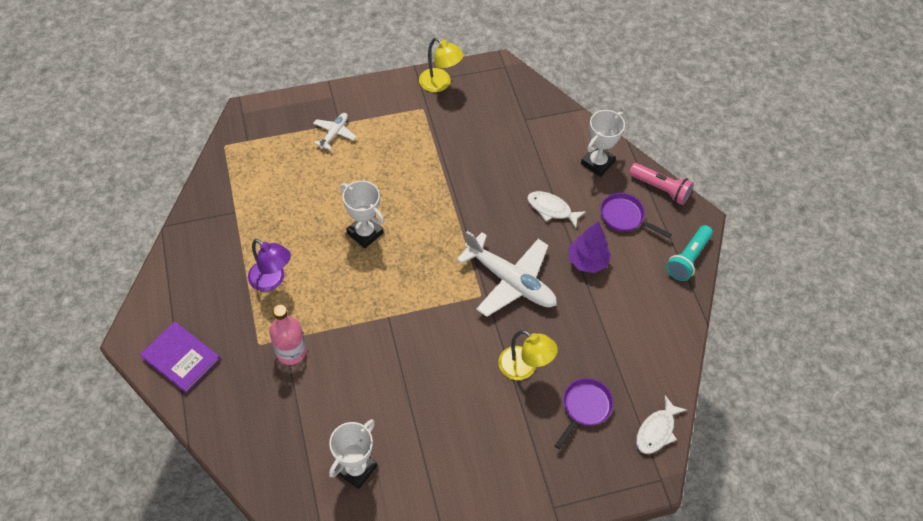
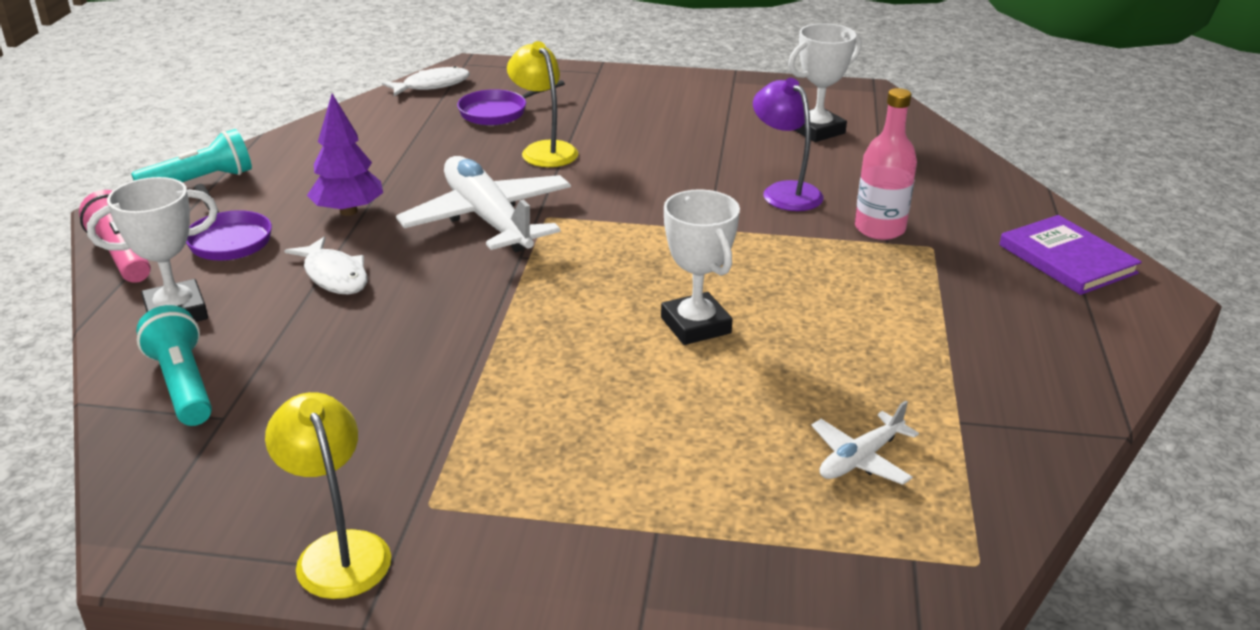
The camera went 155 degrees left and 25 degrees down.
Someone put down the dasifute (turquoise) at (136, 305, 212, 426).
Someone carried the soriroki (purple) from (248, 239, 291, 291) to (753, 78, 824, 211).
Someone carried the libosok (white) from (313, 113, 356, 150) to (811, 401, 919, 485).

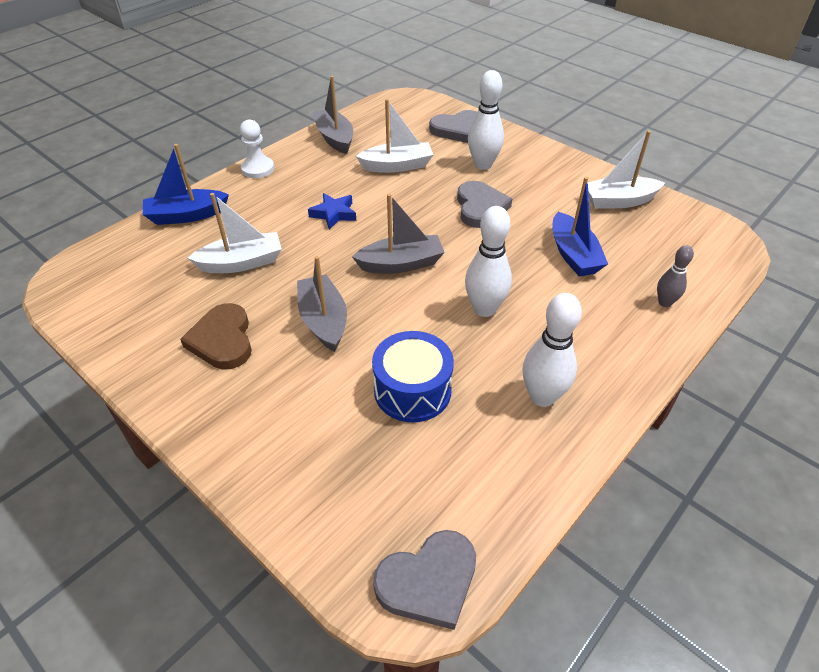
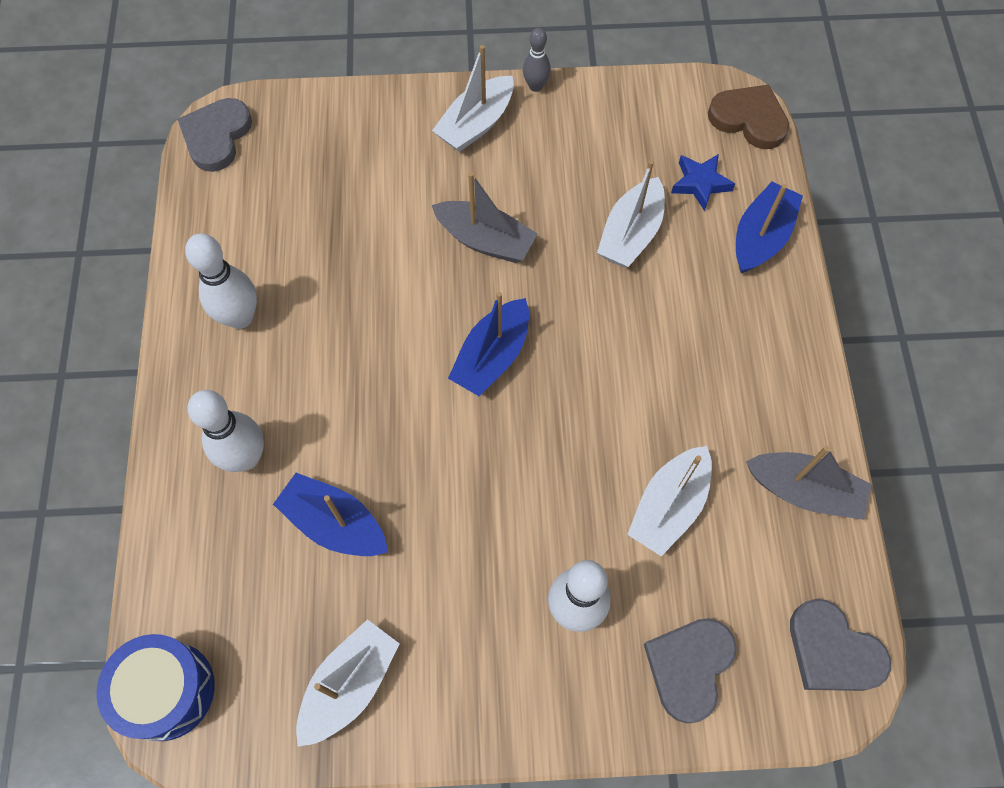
The camera went 135 degrees right and 20 degrees up.
Someone carried the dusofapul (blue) from (372, 331, 454, 422) to (96, 634, 215, 741).
Someone carried the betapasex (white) from (465, 206, 512, 317) to (187, 390, 264, 472).
Someone put down the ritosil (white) at (432, 45, 514, 152).
Someone repainted the ritosil (grey) at (352, 194, 445, 274), which became the ritosil (blue) at (448, 292, 529, 396).
Someone carried the betapasex (grey) from (657, 245, 694, 307) to (523, 28, 551, 92).
Someone carried the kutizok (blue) from (308, 193, 356, 230) to (671, 154, 735, 211).
Someone carried the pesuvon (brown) from (180, 303, 252, 370) to (708, 85, 789, 149).
Someone carried the pesuvon (grey) from (457, 181, 512, 228) to (790, 599, 891, 691).
Someone took away the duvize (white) at (240, 120, 274, 178).

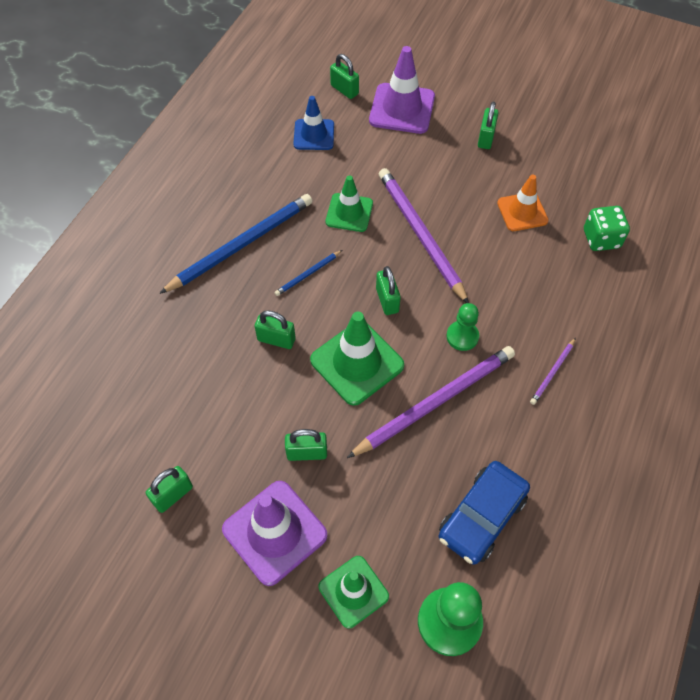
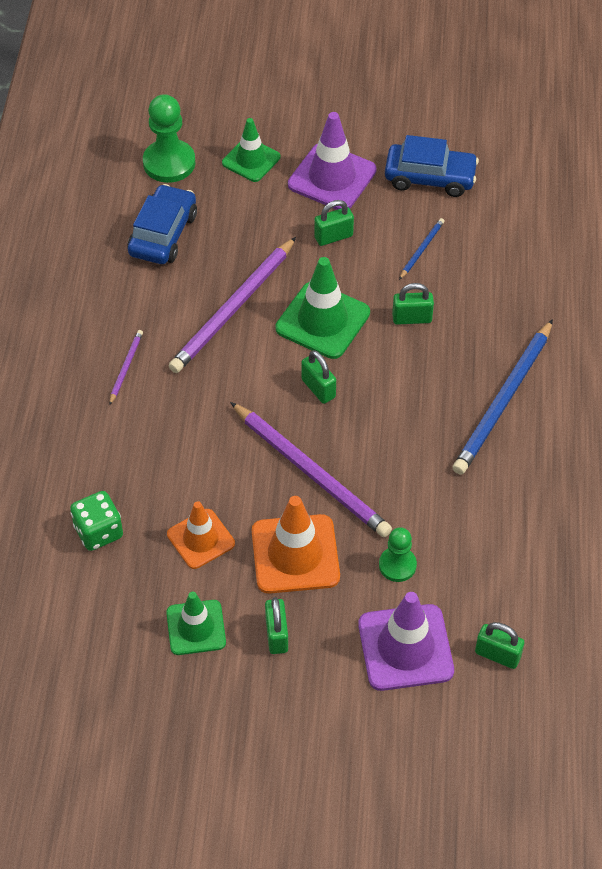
The camera went 160 degrees right and 5 degrees down.
Someone carried the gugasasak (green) from (326, 175, 373, 232) to (166, 592, 226, 655).
Someone put down the gugasasak (orange) at (252, 496, 340, 594).
Someone carried the duvize (green) from (446, 303, 479, 351) to (379, 527, 417, 582).
Someone swapped the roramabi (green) at (146, 466, 193, 513) for the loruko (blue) at (385, 135, 479, 197).
Someone carried the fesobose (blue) from (274, 250, 342, 296) to (399, 218, 445, 280).
Someone took away the gugasasak (blue) at (293, 96, 334, 150).

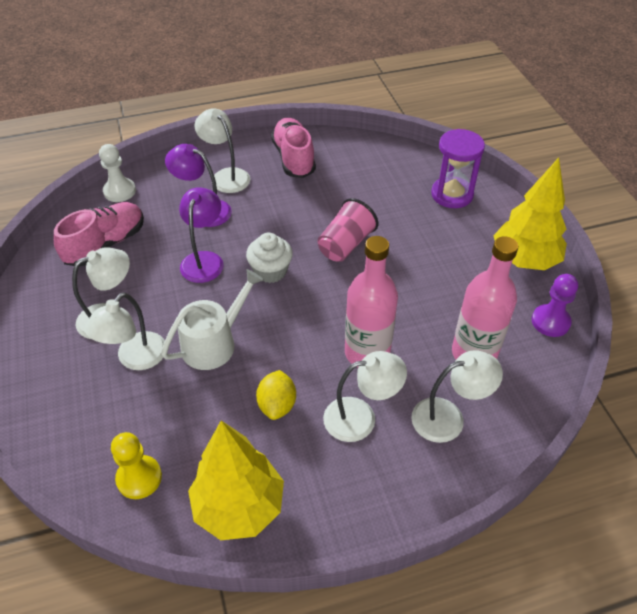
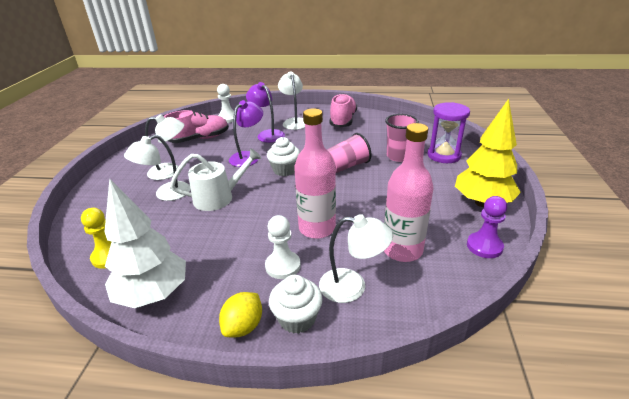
The camera went 25 degrees right and 15 degrees down.
Someone repainted the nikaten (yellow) at (188, 420, 284, 540), which became the nikaten (white) at (105, 178, 186, 308).
Someone carried the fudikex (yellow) from (256, 370, 296, 420) to (219, 292, 262, 337).
Someone swapped the soriroki (white) at (323, 351, 407, 442) for the duvize (white) at (265, 215, 301, 279).
Someone put down the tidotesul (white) at (269, 275, 323, 334).
Someone put down the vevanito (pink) at (385, 114, 419, 162).

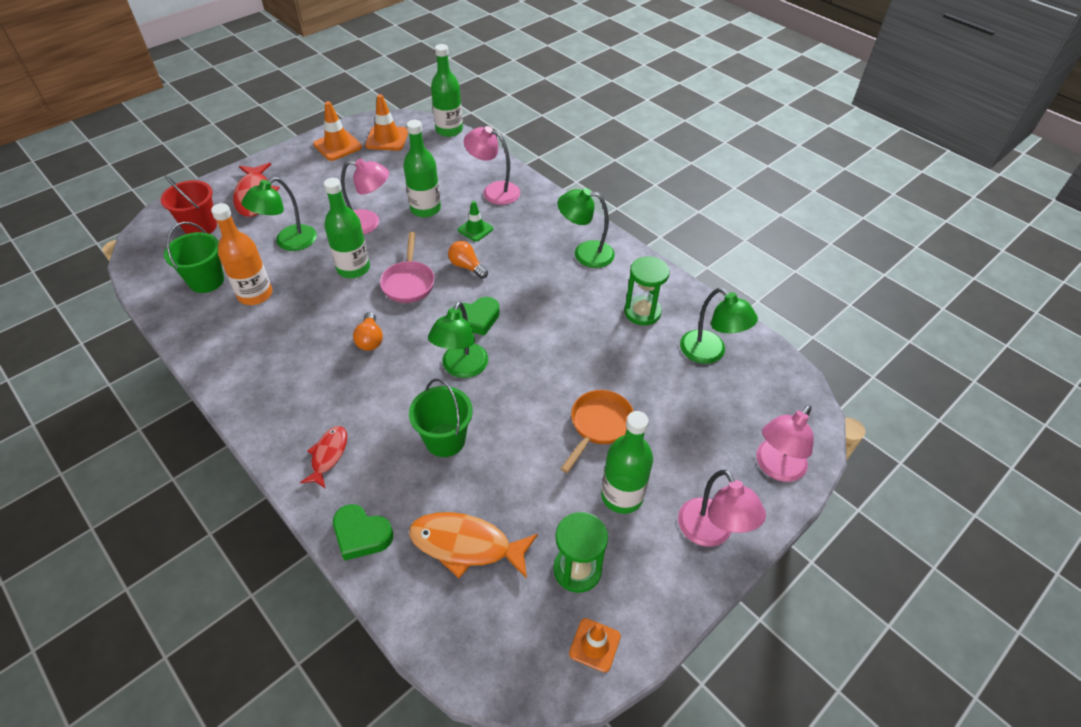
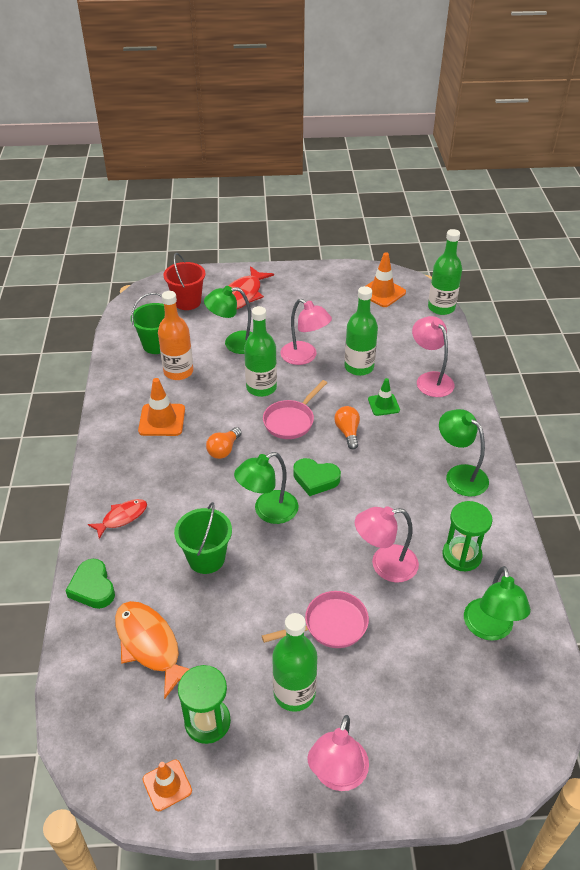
The camera went 40 degrees right and 5 degrees down.
Someone carried the gugasasak (orange) from (313, 101, 362, 161) to (138, 378, 185, 436).
Someone repainted the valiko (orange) at (560, 390, 634, 473), which became the valiko (pink) at (262, 591, 369, 648).
Someone carried the soriroki (pink) from (756, 405, 814, 482) to (355, 506, 419, 582).

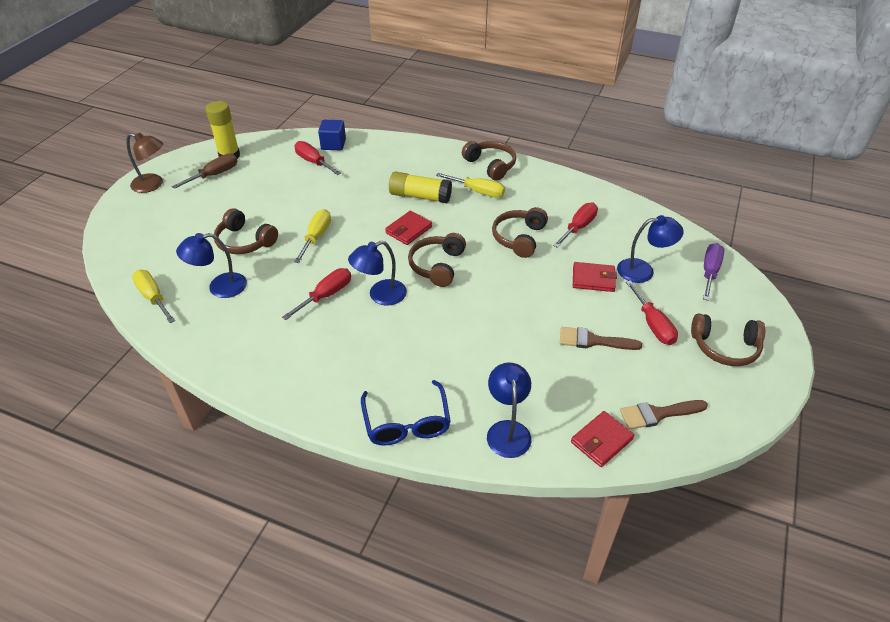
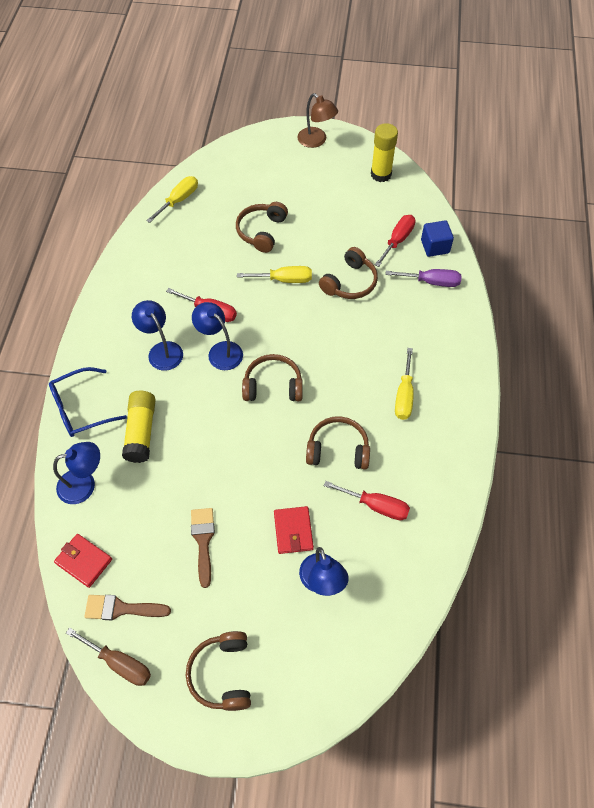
The camera went 75 degrees right and 15 degrees up.
Someone carried the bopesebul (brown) from (172, 153, 238, 189) to (66, 628, 151, 686).
Someone rotated the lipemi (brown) at (620, 400, 708, 429) by 60 degrees counterclockwise.
Someone carried the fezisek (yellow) from (389, 172, 452, 203) to (122, 391, 156, 463).
Someone carried the soriroki (blue) from (176, 233, 247, 298) to (132, 300, 183, 371).
Someone rotated the soriroki (brown) at (127, 132, 163, 193) by 45 degrees counterclockwise.
Someone carried the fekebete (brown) from (462, 141, 516, 181) to (319, 247, 378, 299).
Someone carried the bopesebul (purple) from (703, 243, 724, 301) to (385, 269, 462, 287).
Someone took away the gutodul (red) at (385, 211, 432, 245).
Someone took away the bopesebul (red) at (626, 280, 678, 345).

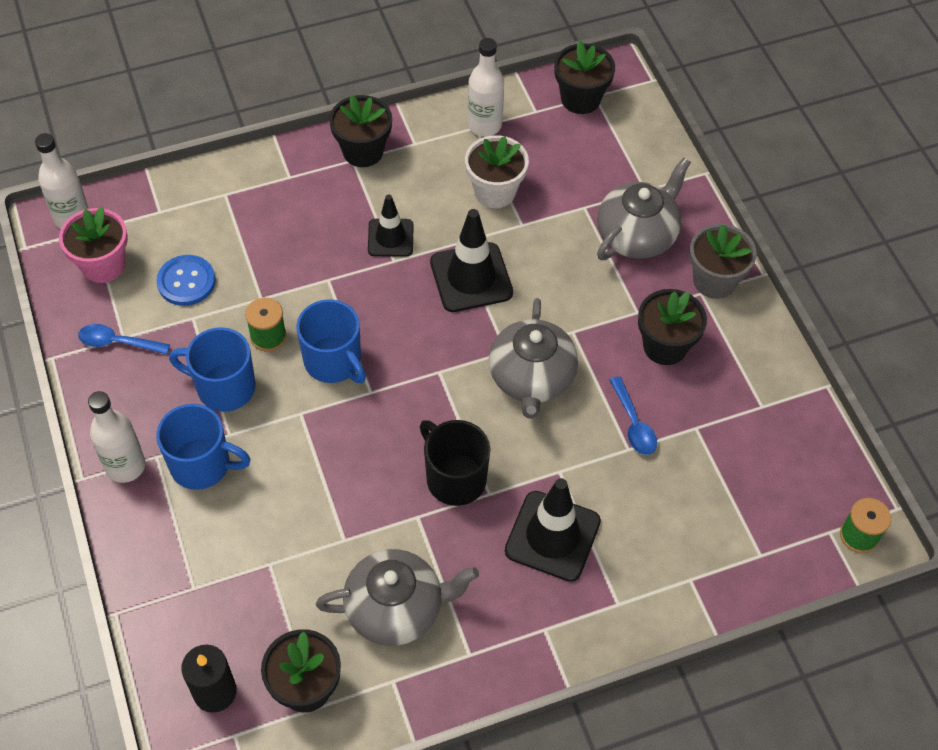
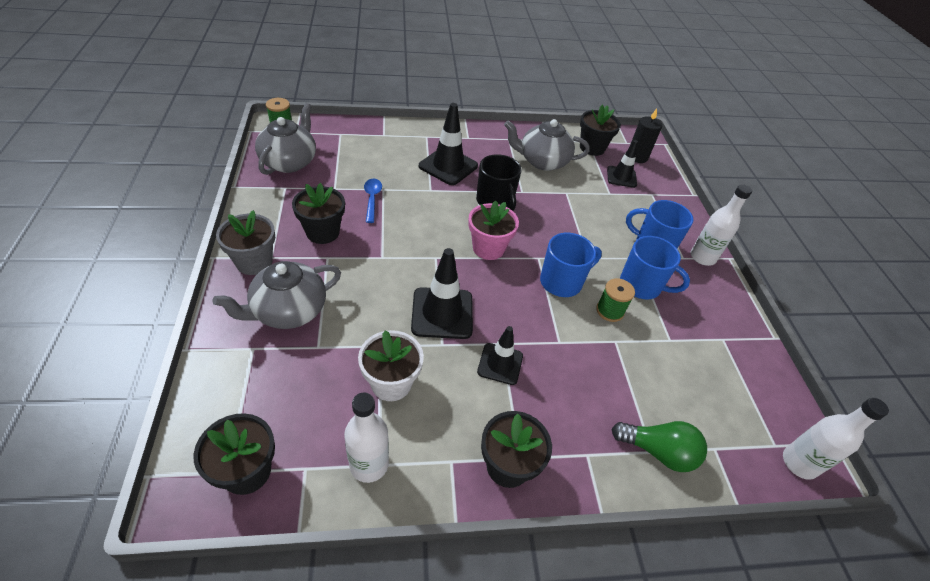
The camera went 170 degrees left and 10 degrees down.
Someone carried the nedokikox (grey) from (489, 298, 578, 419) to (255, 103, 316, 175).
Someone carried the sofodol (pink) from (59, 207, 128, 283) to (468, 201, 519, 260).
Someone rotated the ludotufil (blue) at (296, 299, 366, 383) by 90 degrees clockwise.
Someone put down the gugasasak (black) at (607, 140, 638, 188).
Someone put down the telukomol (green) at (611, 421, 707, 472).
Someone took away the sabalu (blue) at (78, 324, 170, 355).
Someone took away the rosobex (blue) at (157, 255, 216, 306).

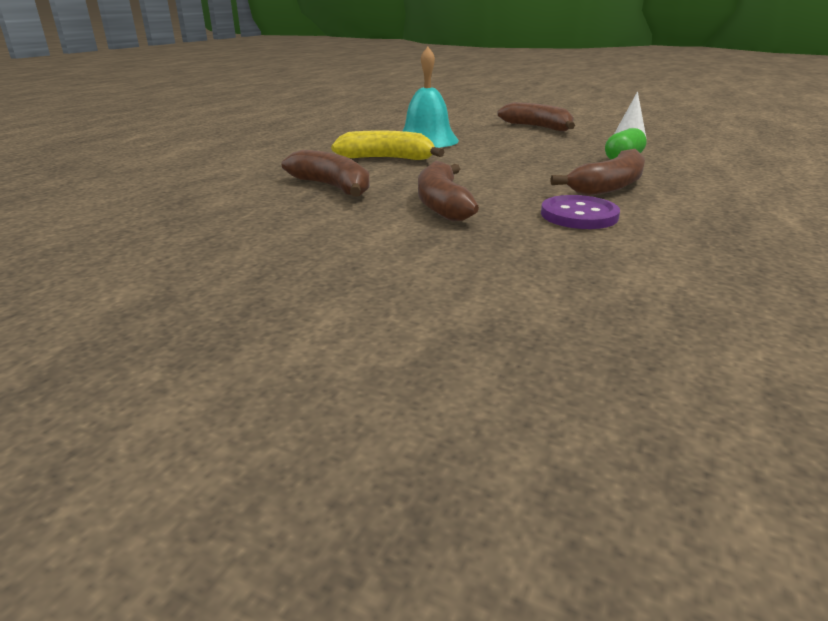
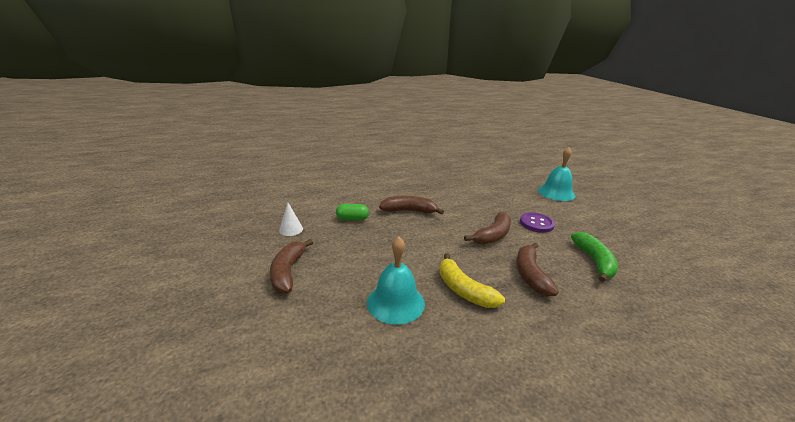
The camera went 135 degrees left and 0 degrees up.
Someone carried the rosobex (purple) from (541, 195, 620, 229) to (520, 212, 555, 233).
Someone put down the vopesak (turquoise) at (538, 147, 576, 201).
Someone put down the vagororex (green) at (571, 232, 618, 282).

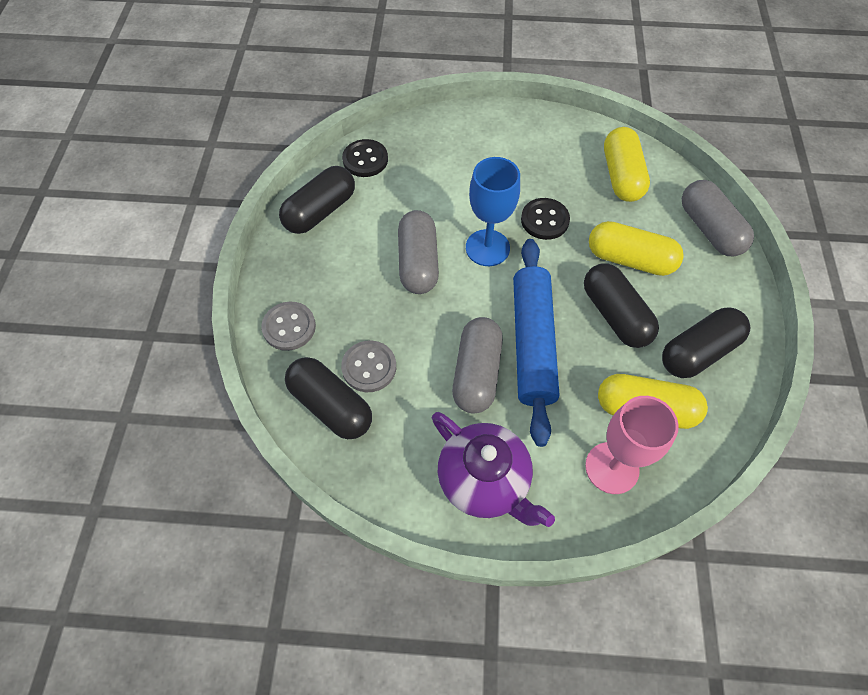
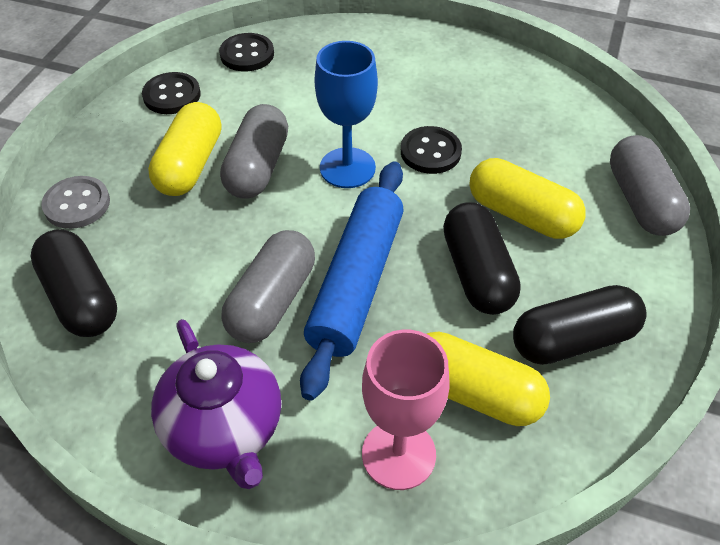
The camera went 15 degrees right and 10 degrees down.
Someone swapped the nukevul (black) at (279, 166, 355, 234) for the rosobex (black) at (142, 72, 201, 114).
Someone carried the nukevul (yellow) from (604, 127, 650, 202) to (148, 102, 221, 196).
Someone took away the rosobex (grey) at (341, 340, 396, 392).

